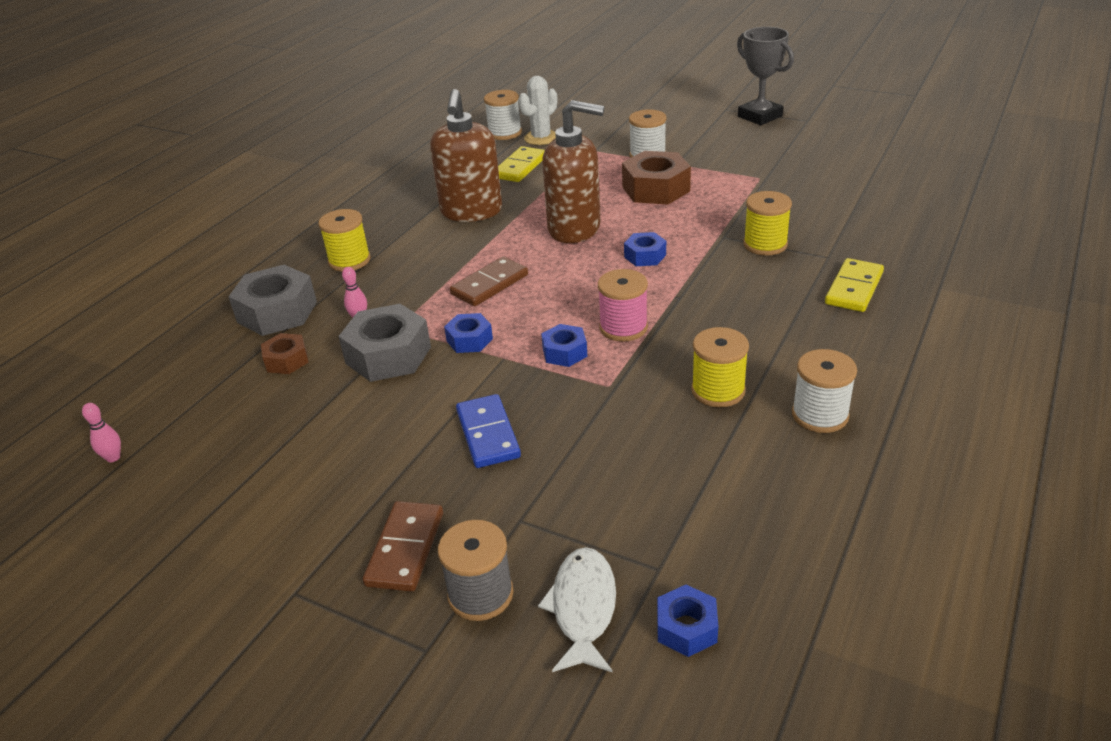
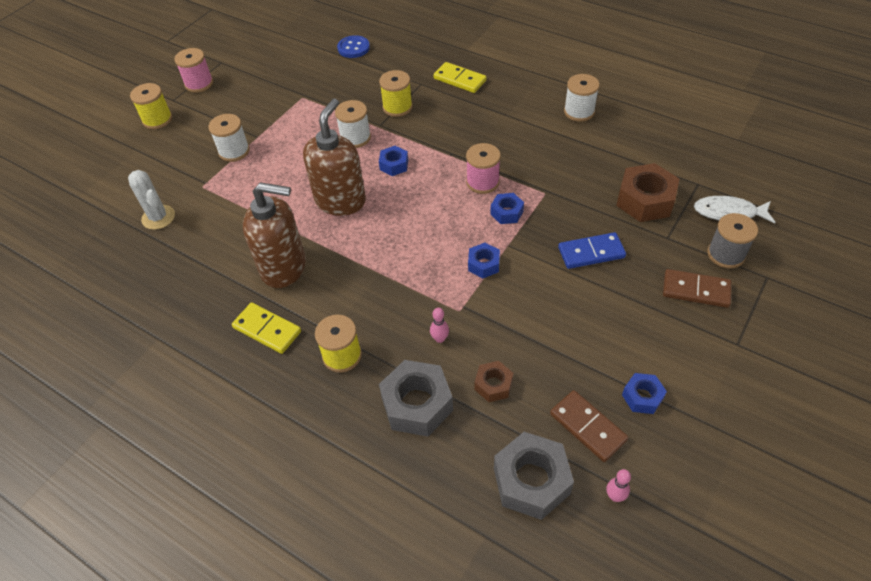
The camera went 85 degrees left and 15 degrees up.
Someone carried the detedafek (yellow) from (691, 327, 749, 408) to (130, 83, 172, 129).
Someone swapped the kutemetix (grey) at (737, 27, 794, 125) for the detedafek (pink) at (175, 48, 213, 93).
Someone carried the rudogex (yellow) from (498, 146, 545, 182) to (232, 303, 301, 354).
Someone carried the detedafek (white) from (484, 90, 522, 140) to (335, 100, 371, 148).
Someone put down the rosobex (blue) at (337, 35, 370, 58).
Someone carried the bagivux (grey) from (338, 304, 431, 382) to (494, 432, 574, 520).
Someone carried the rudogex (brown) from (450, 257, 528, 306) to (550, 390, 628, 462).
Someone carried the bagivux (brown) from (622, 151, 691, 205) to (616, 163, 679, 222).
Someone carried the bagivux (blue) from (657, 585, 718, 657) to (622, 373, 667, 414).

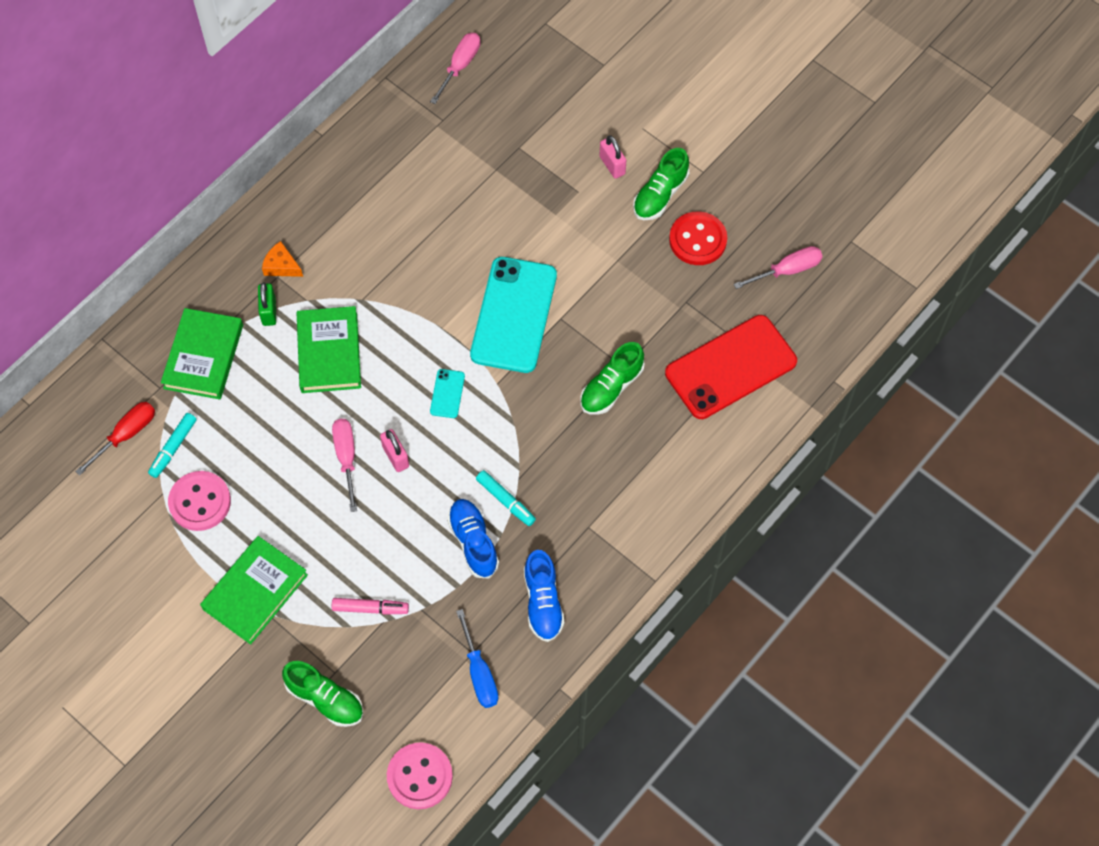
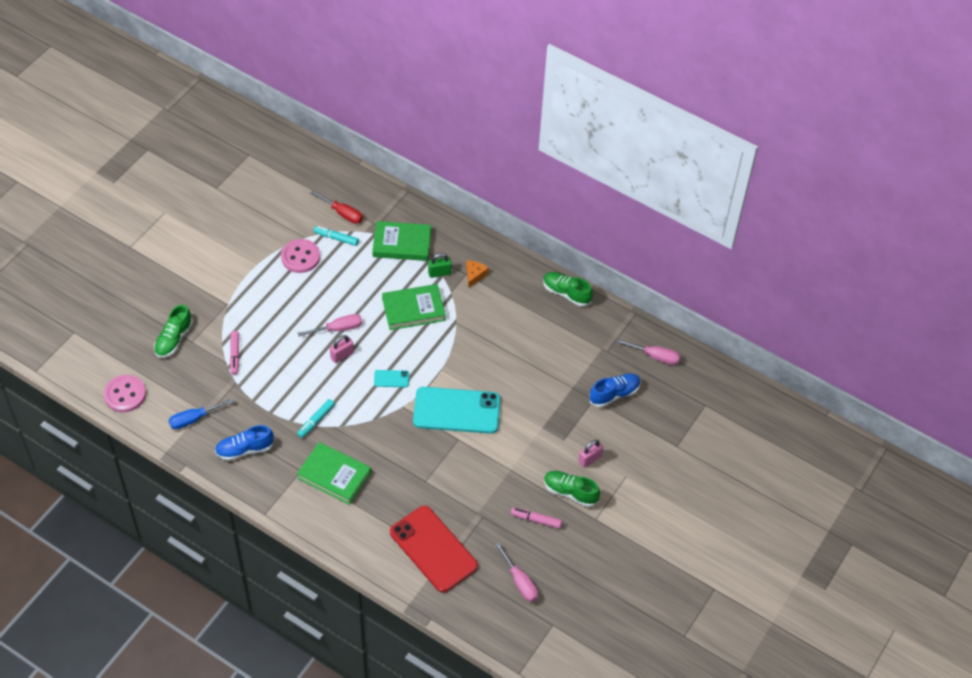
The camera went 80 degrees right and 10 degrees down.
Someone carried the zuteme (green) from (200, 536, 308, 644) to (297, 442, 371, 505).
Someone swapped the rosobex (red) at (669, 211, 727, 265) for the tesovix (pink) at (511, 507, 562, 529).
Someone carried the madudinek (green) from (580, 342, 645, 415) to (543, 272, 593, 307).
Someone carried the madudinek (blue) from (447, 499, 499, 579) to (589, 374, 641, 407).

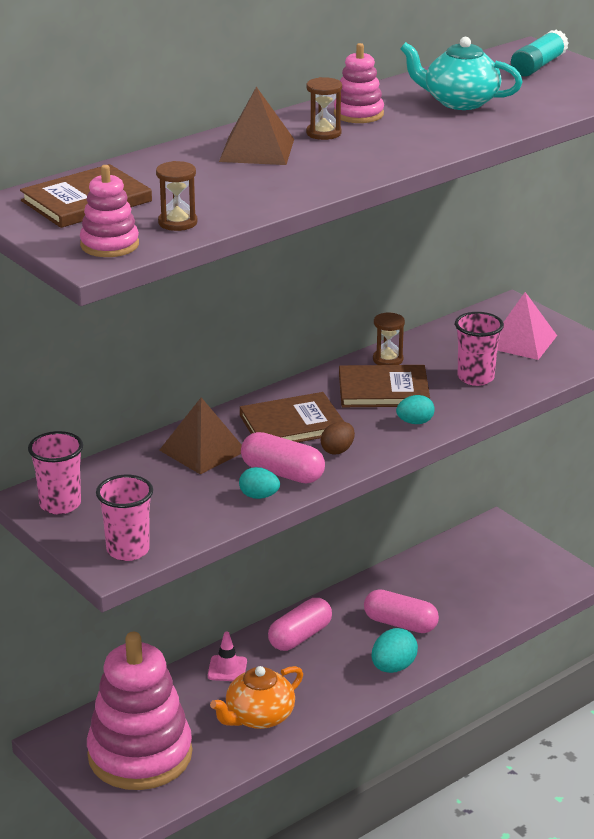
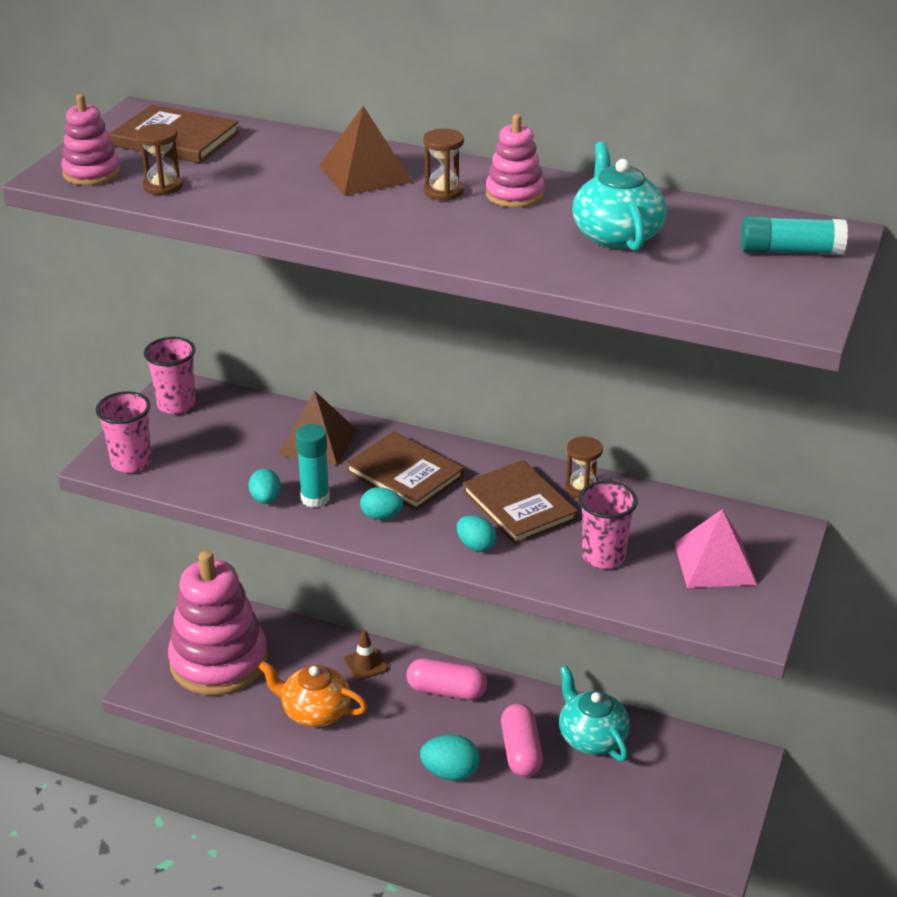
The camera went 60 degrees right and 5 degrees up.
Someone swapped the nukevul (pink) at (241, 432, 325, 483) for the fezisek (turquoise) at (296, 424, 330, 508).
Someone repainted the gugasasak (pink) at (208, 631, 247, 681), which became the gugasasak (brown) at (344, 630, 388, 681).
Someone repainted the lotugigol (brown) at (321, 422, 355, 455), which became the lotugigol (turquoise) at (360, 487, 403, 520).
Someone put down the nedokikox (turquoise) at (559, 666, 630, 761).

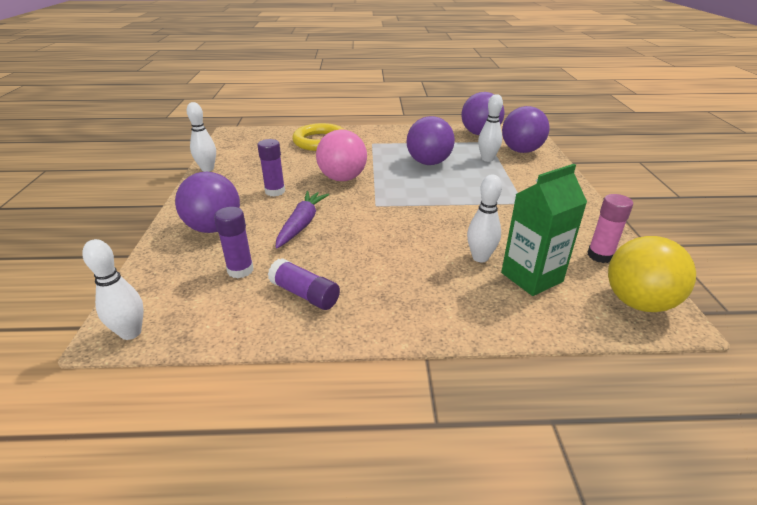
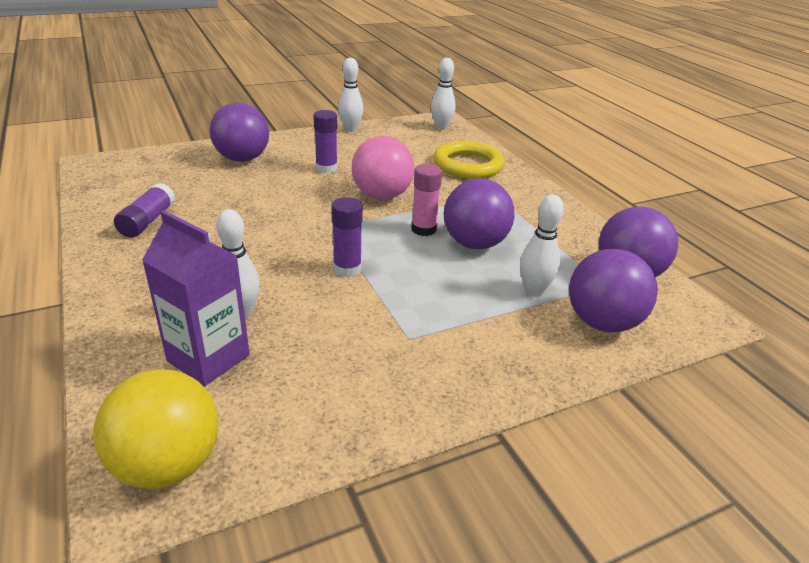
The camera went 65 degrees right and 0 degrees up.
Someone repainted the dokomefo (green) at (501, 164, 587, 296), which became the dokomefo (purple) at (142, 210, 250, 386).
Someone carried the fezisek (purple) from (214, 207, 253, 278) to (331, 197, 363, 277).
Someone carried the fezisek (pink) from (587, 194, 633, 263) to (411, 164, 442, 236).
Someone carried the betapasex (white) from (82, 239, 144, 340) to (431, 58, 456, 130).
Someone took away the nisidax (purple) at (275, 191, 329, 249).

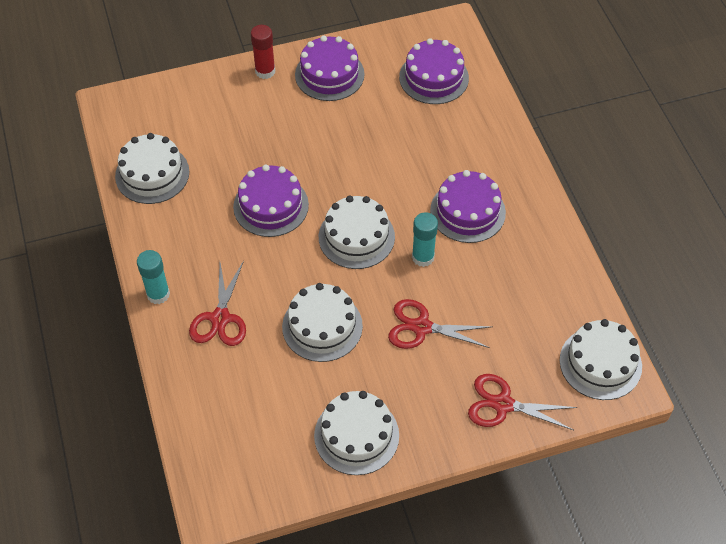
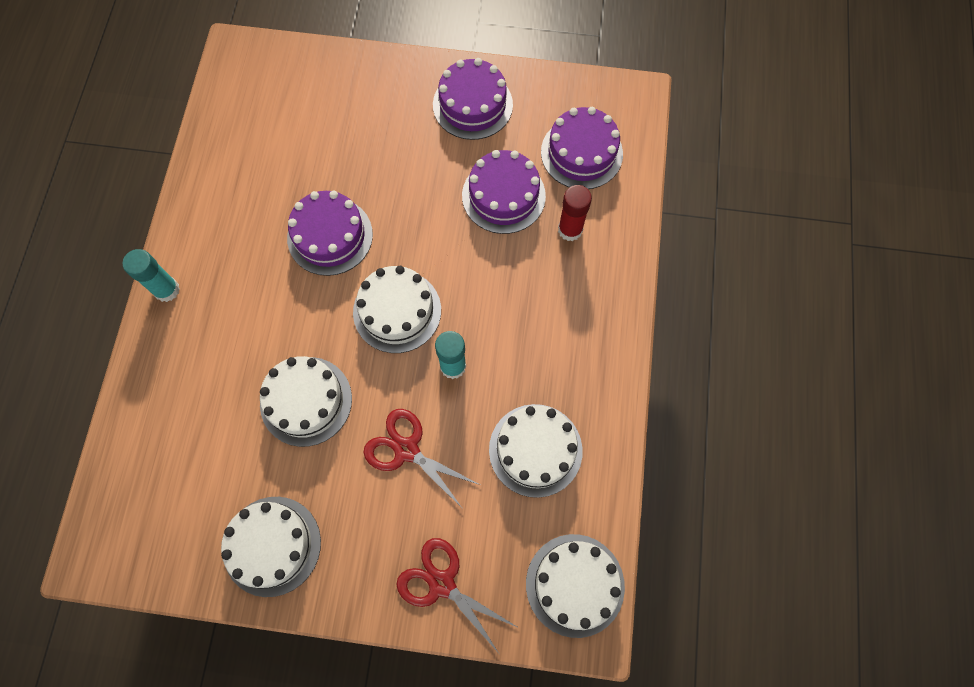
The camera went 25 degrees right and 15 degrees up.
Someone carried the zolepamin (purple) from (430, 170, 506, 243) to (462, 150, 546, 234).
Someone carried the zolepamin (white) from (115, 133, 189, 204) to (489, 404, 583, 498).
Someone carried the fezisek (red) from (251, 25, 275, 79) to (558, 185, 592, 241).
Someone took away the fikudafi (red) at (189, 261, 246, 346).

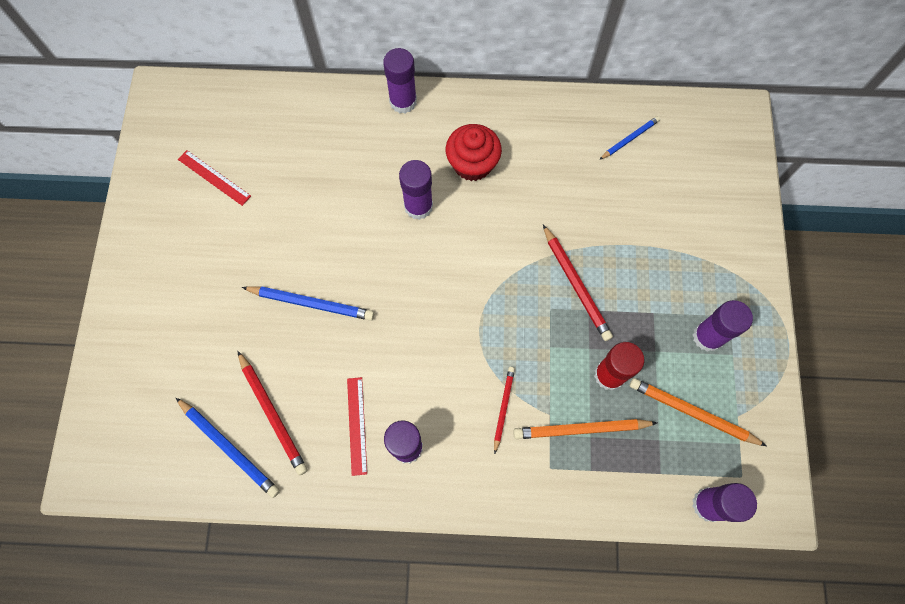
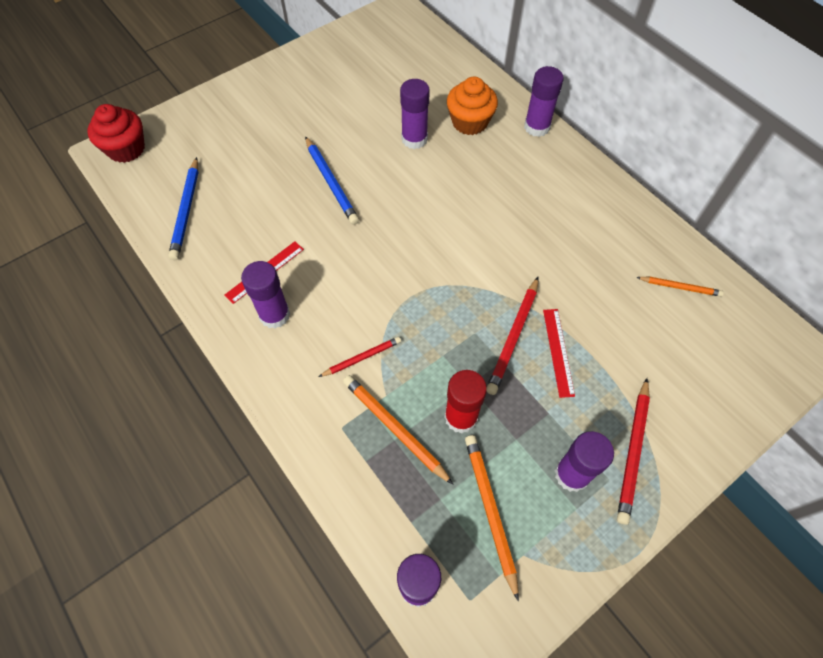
The camera went 50 degrees right and 10 degrees down.
Someone carried the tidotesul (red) from (446, 124, 502, 181) to (87, 104, 145, 163).
Someone carried the fezisek (purple) from (399, 160, 433, 220) to (400, 79, 430, 149).
Someone put down the tidotesul (orange) at (447, 77, 498, 135).
Someone carried the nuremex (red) from (178, 150, 251, 206) to (543, 309, 575, 398).
Someone carried the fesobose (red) from (237, 351, 307, 475) to (617, 378, 650, 525).
Someone repainted the fesobose (blue) at (599, 116, 660, 160), which became the fesobose (orange) at (636, 276, 724, 297).

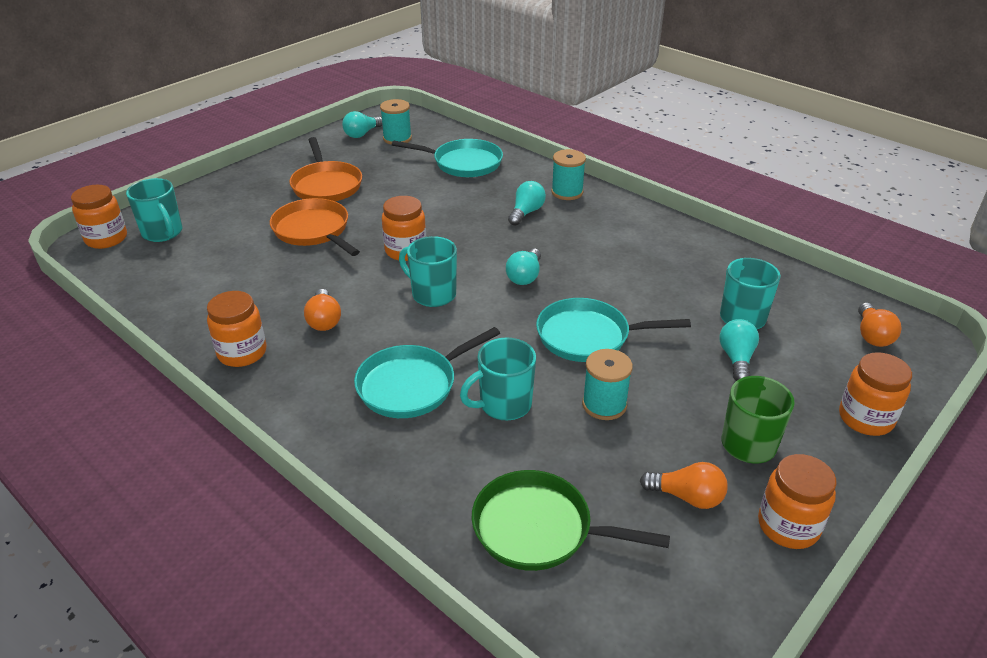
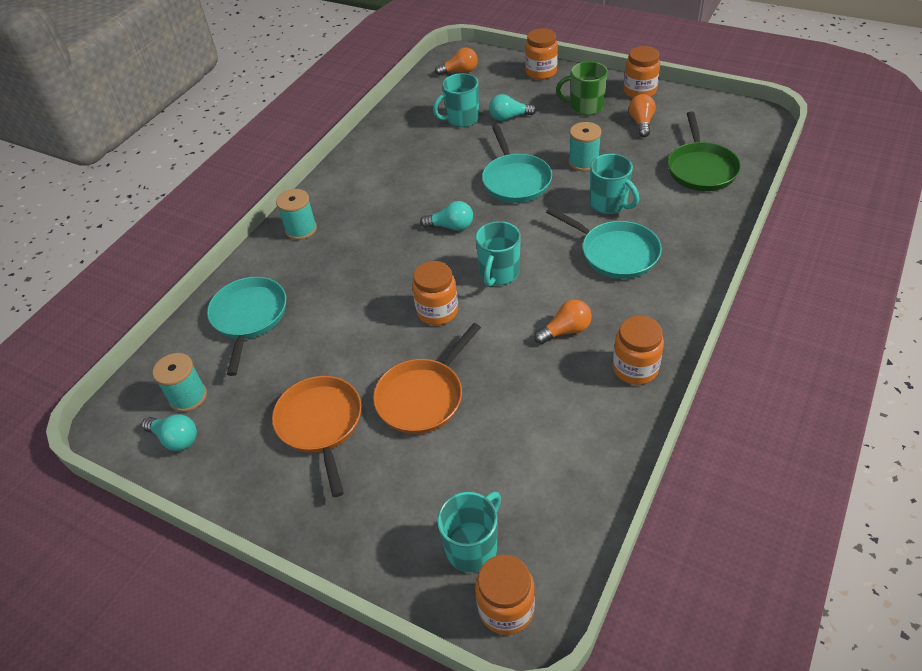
The camera went 100 degrees left and 10 degrees up.
Someone rotated the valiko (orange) at (289, 137, 362, 201) by 75 degrees counterclockwise.
Someone took away the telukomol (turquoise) at (508, 181, 546, 226).

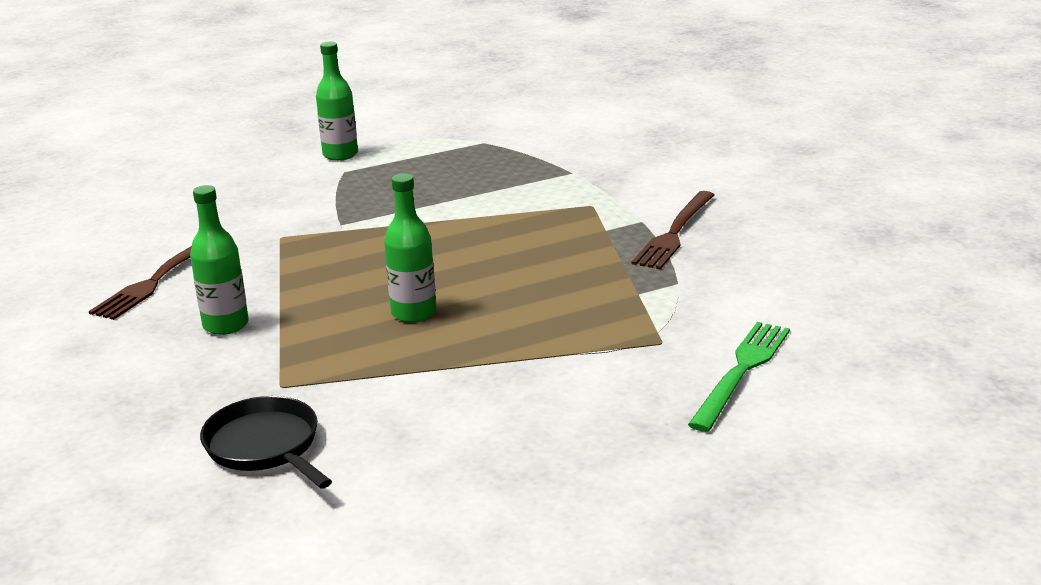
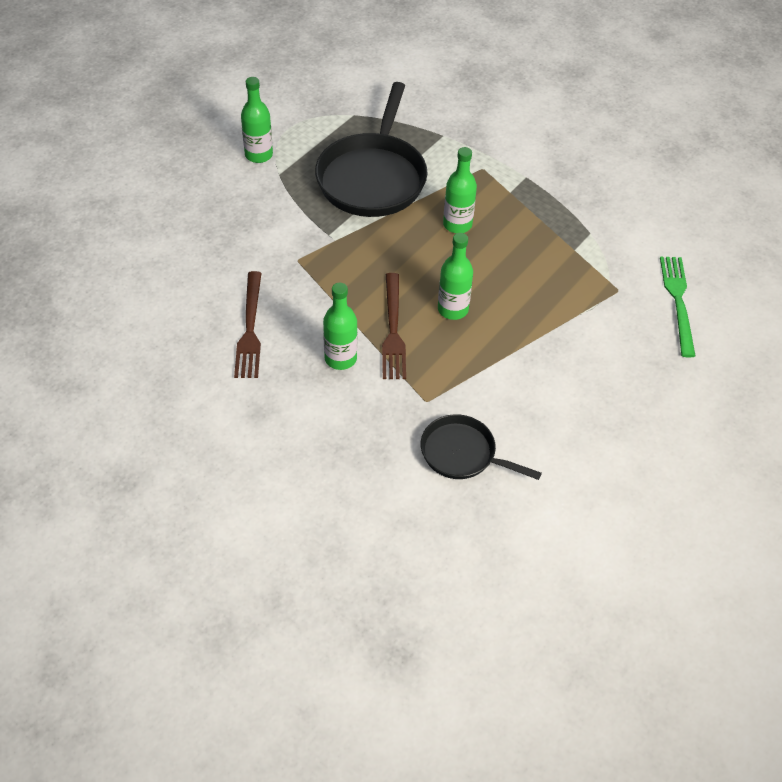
The camera went 30 degrees left and 25 degrees up.
Someone put down the valiko (black) at (315, 82, 427, 217).
Someone carried the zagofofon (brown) from (632, 191, 714, 269) to (382, 273, 406, 379).
Someone put down the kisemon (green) at (443, 147, 477, 233).

